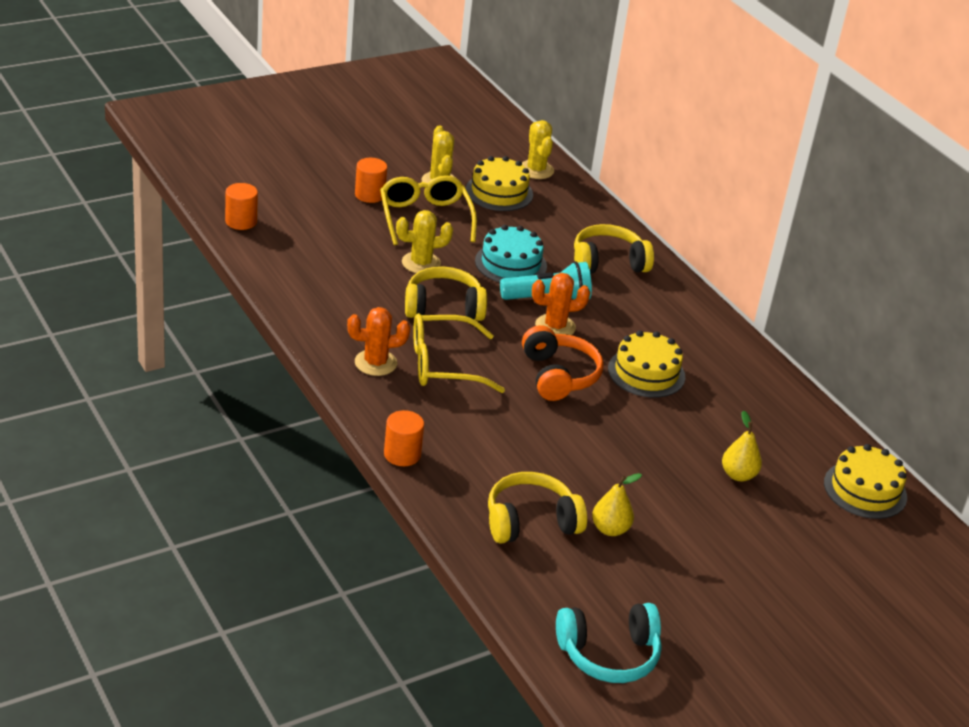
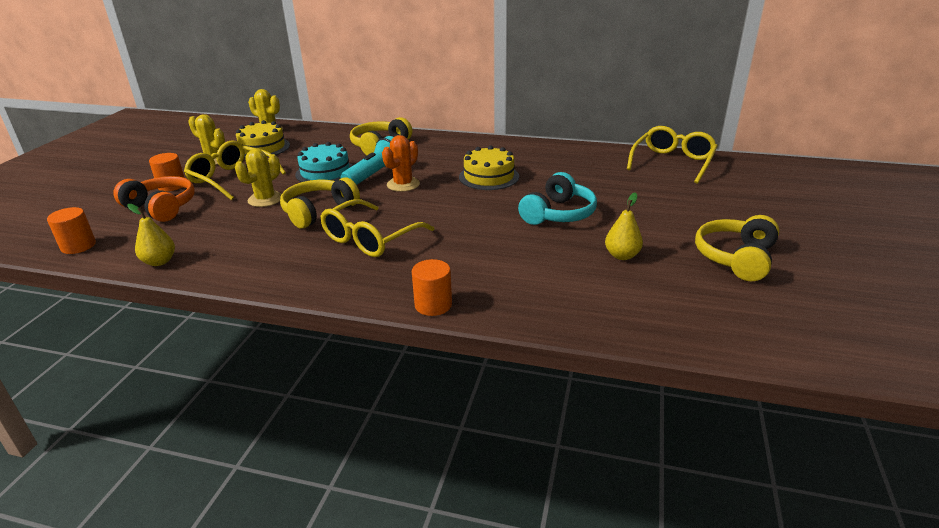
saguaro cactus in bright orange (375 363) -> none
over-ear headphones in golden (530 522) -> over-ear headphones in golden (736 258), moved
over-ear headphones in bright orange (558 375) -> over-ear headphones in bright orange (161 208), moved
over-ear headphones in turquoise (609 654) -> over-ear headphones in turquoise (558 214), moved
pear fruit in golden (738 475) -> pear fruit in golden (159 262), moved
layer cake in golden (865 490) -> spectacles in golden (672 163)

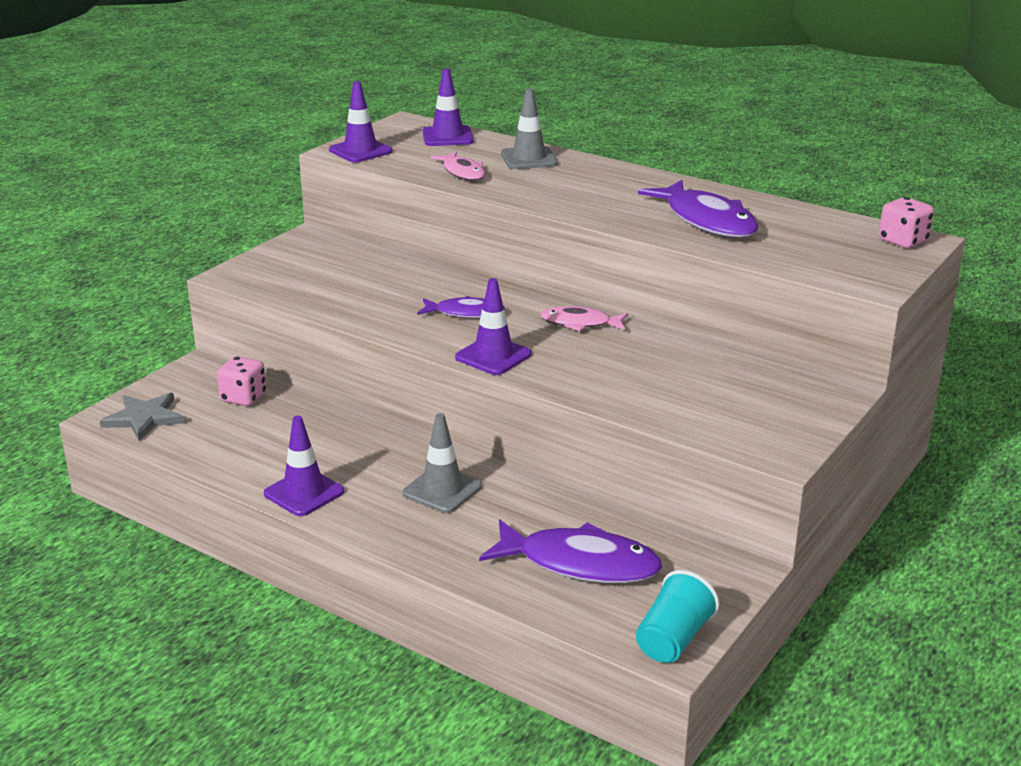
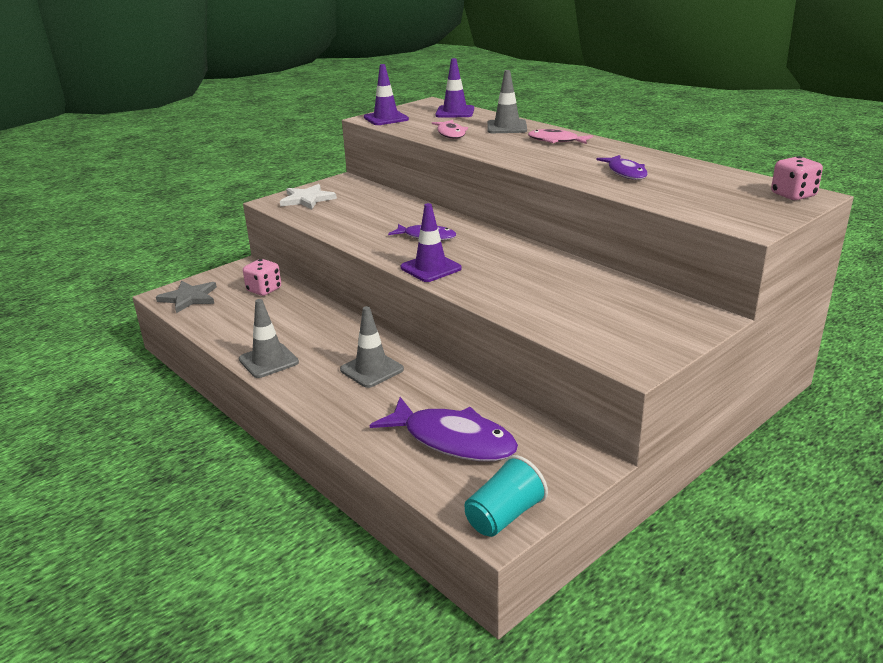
safety cone in purple (304 493) -> safety cone in ash-grey (268 361)
fish in rose-pink (579 323) -> fish in rose-pink (556 141), moved
fish in purple (707 221) -> fish in purple (625 173), x0.58
none -> star shape in pure white (307 199)

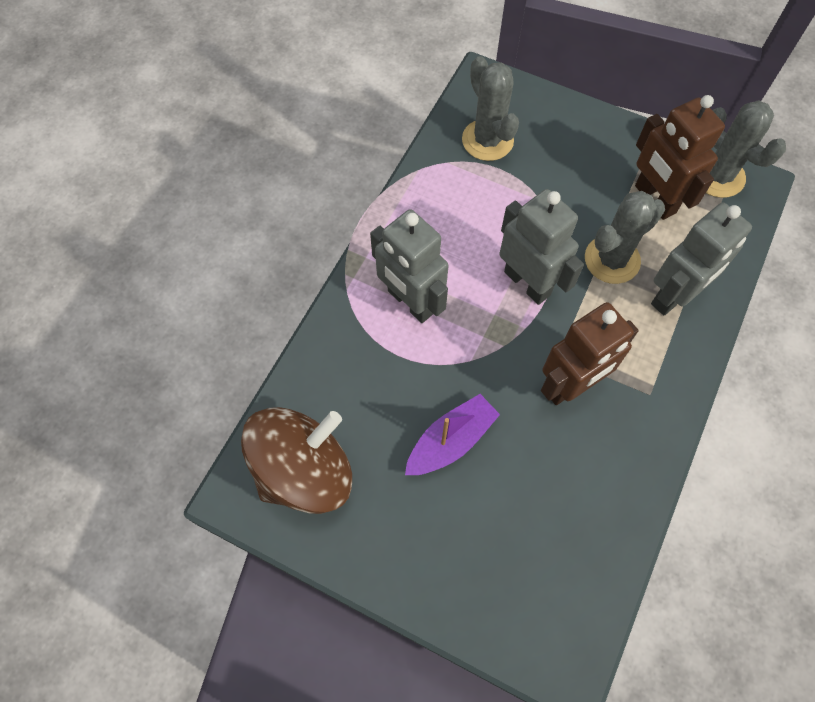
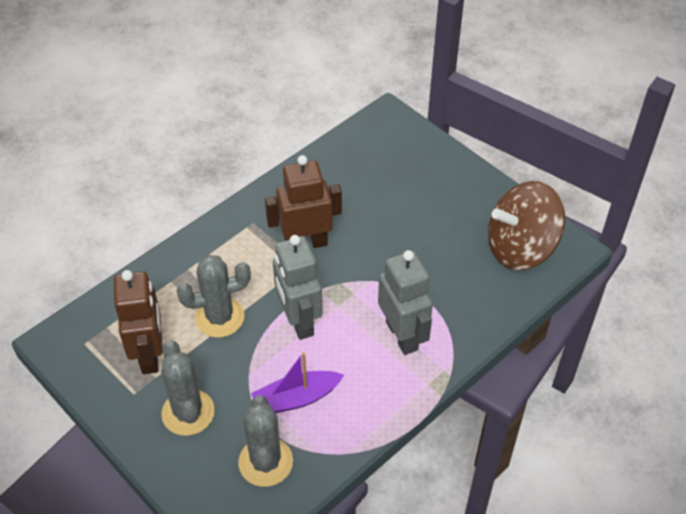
sailboat in purple (451 441) -> sailboat in purple (296 398), moved
toy robot in ash-grey (674 296) -> none
saguaro cactus in ash-grey (718 176) -> saguaro cactus in ash-grey (188 412), moved

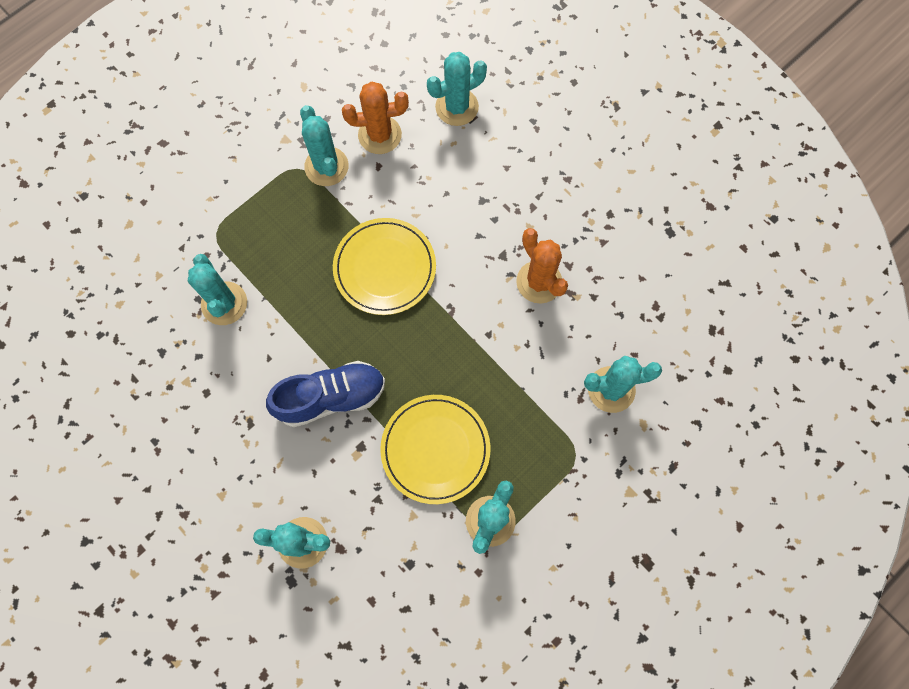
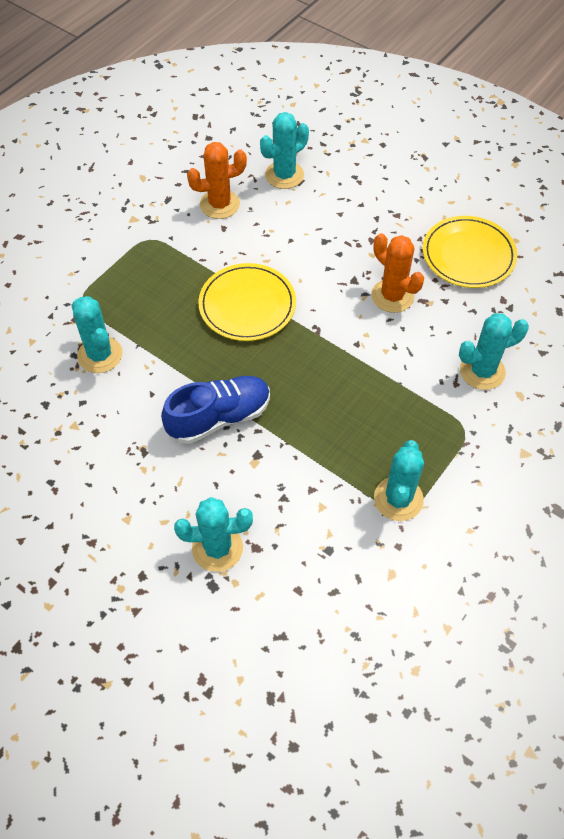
saguaro cactus in turquoise (326 166) -> none
dinner plate in golden (435 449) -> dinner plate in golden (468 255), moved

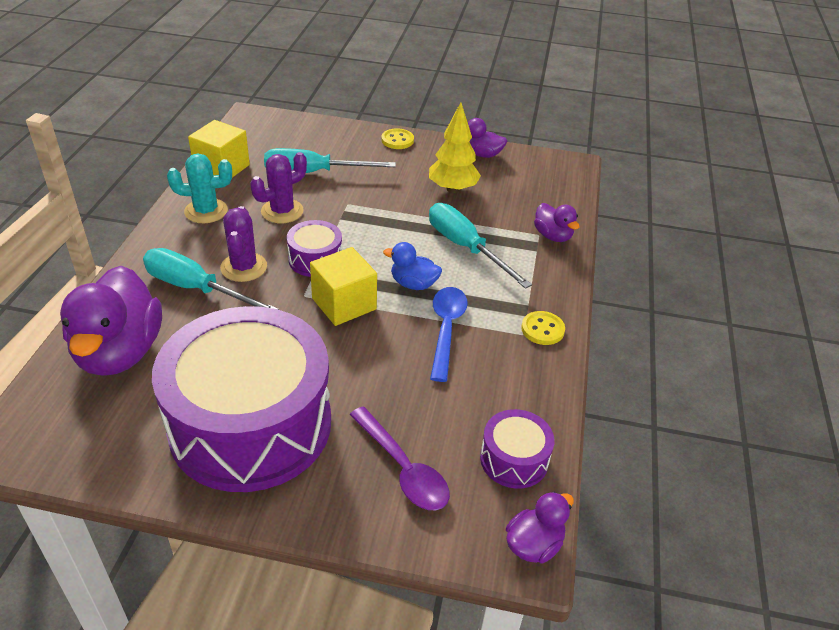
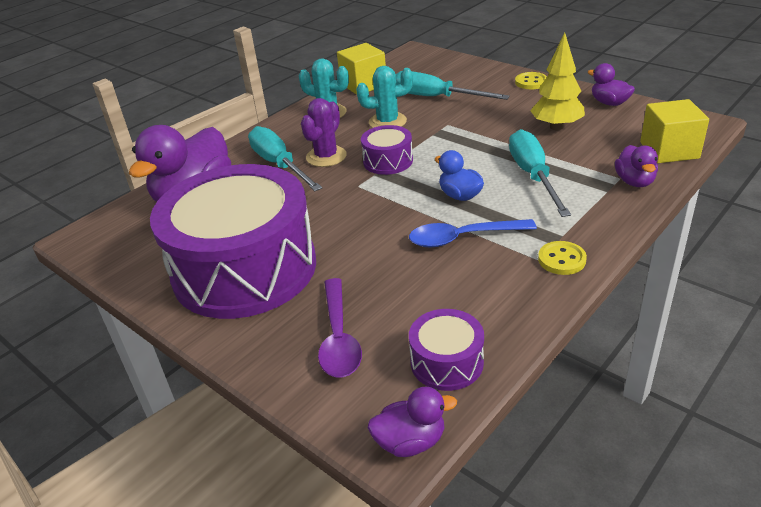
saguaro cactus in purple (282 211) -> saguaro cactus in turquoise (387 122)
cube in golden (344 304) -> cube in golden (669 150), moved
spoon in royal blue (446 329) -> spoon in royal blue (463 238), 135 degrees counterclockwise

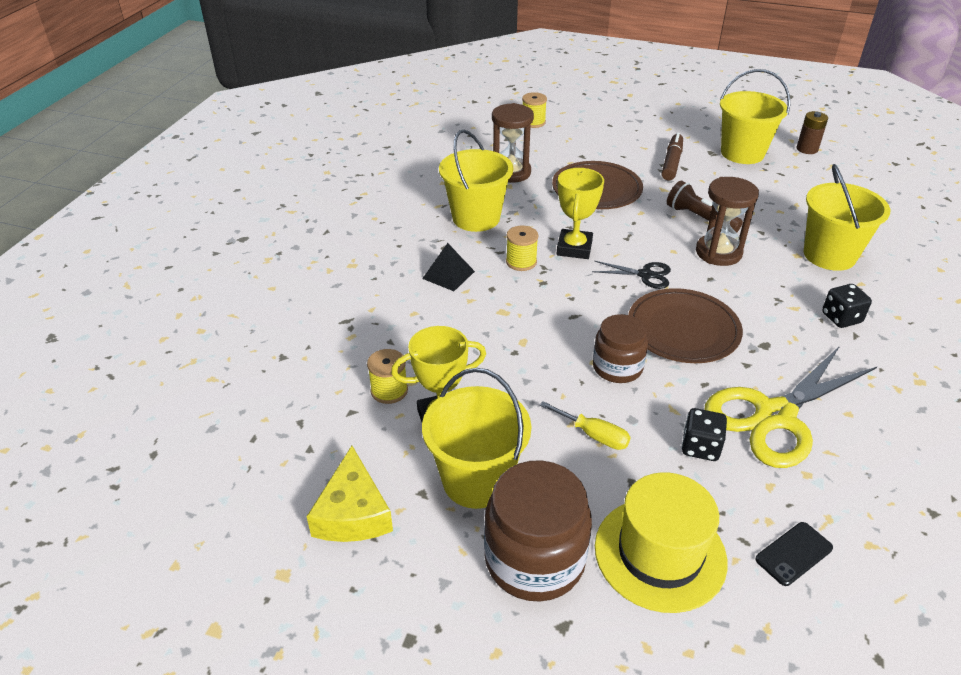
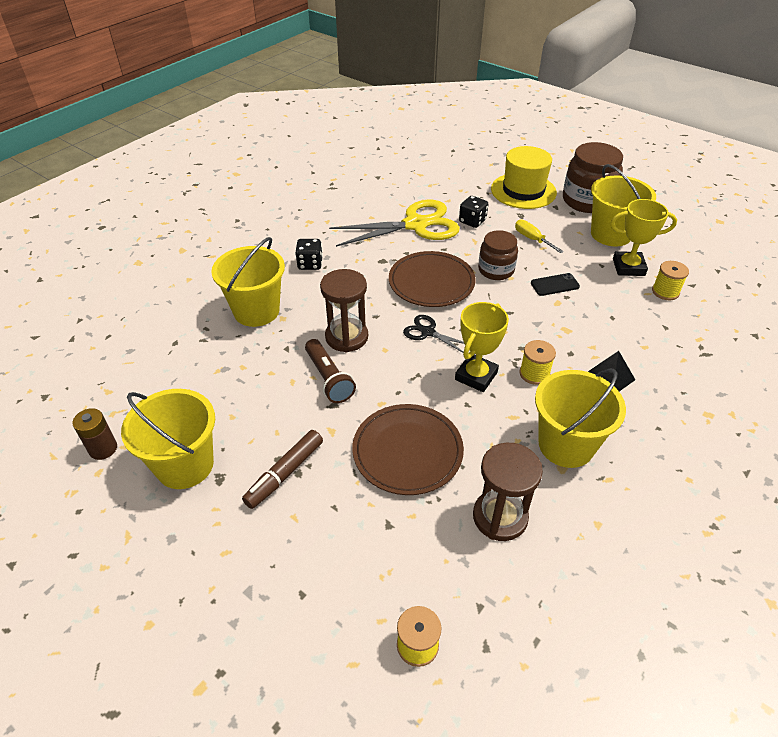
cheese wedge in golden (353 512) -> none
mobile phone in black (794 554) -> mobile phone in black (554 285), moved

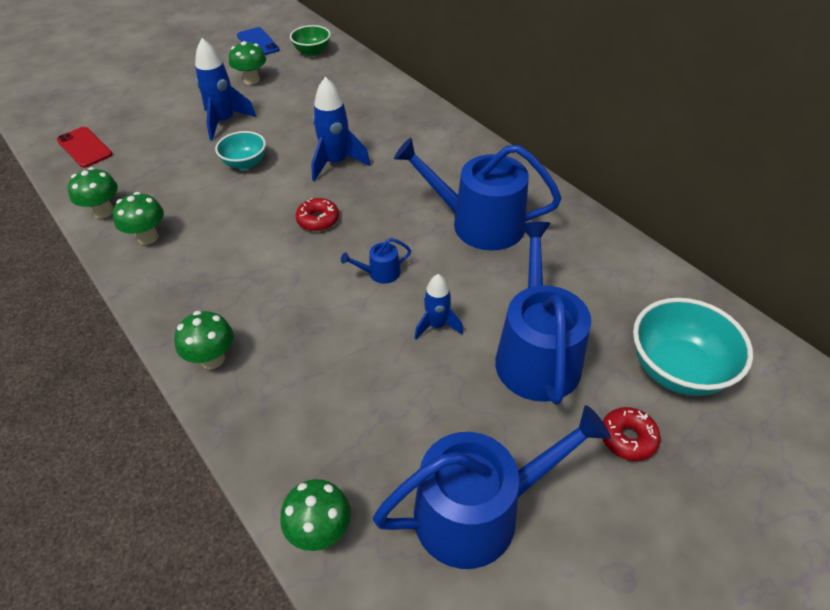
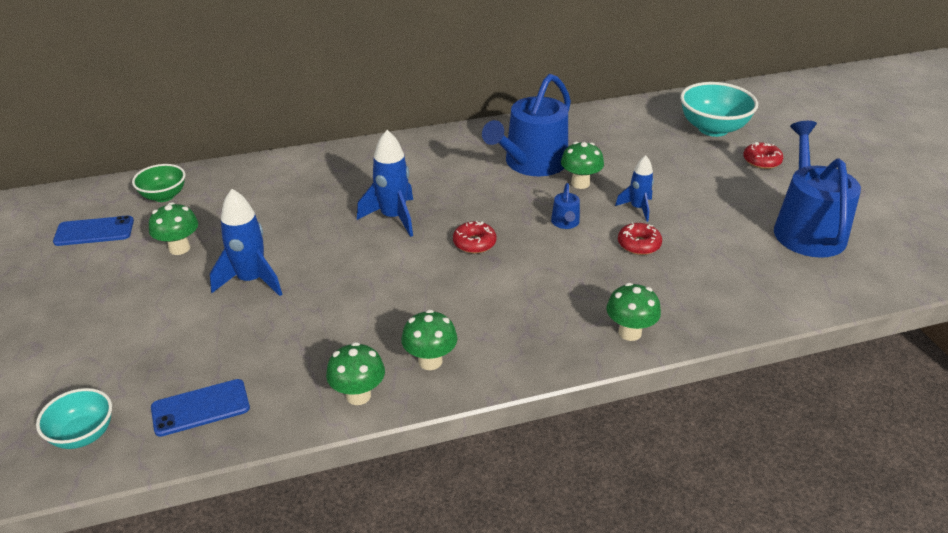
mobile phone in crimson (84 147) -> mobile phone in royal blue (200 408)
serving bowl in turquoise (245 163) -> serving bowl in turquoise (83 435), moved
fungus in green (320 531) -> fungus in green (580 183), moved
watering can in royal blue (536 354) -> none
none -> donut in crimson (639 244)

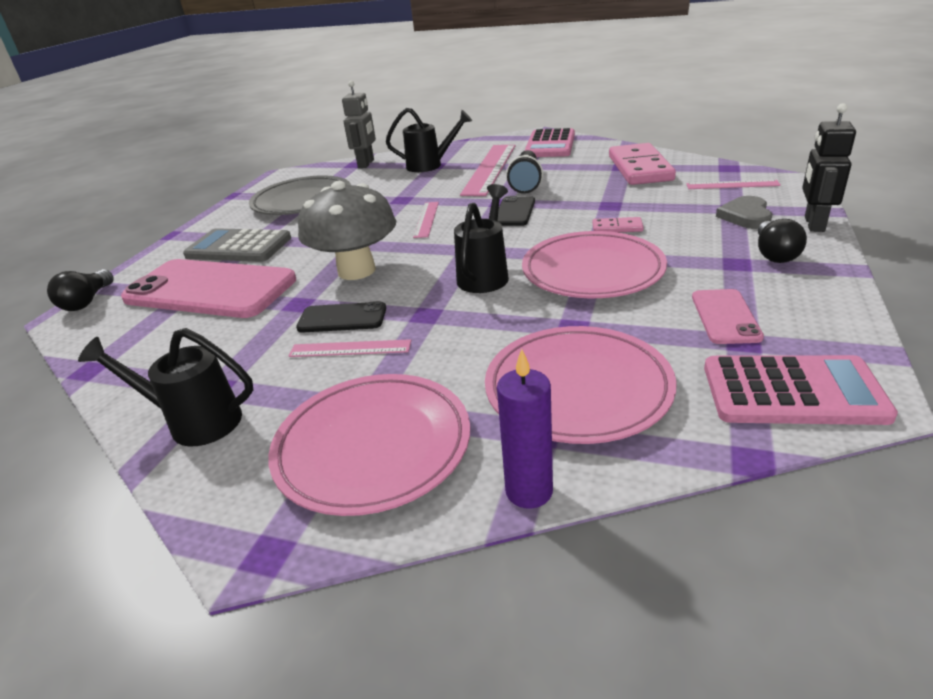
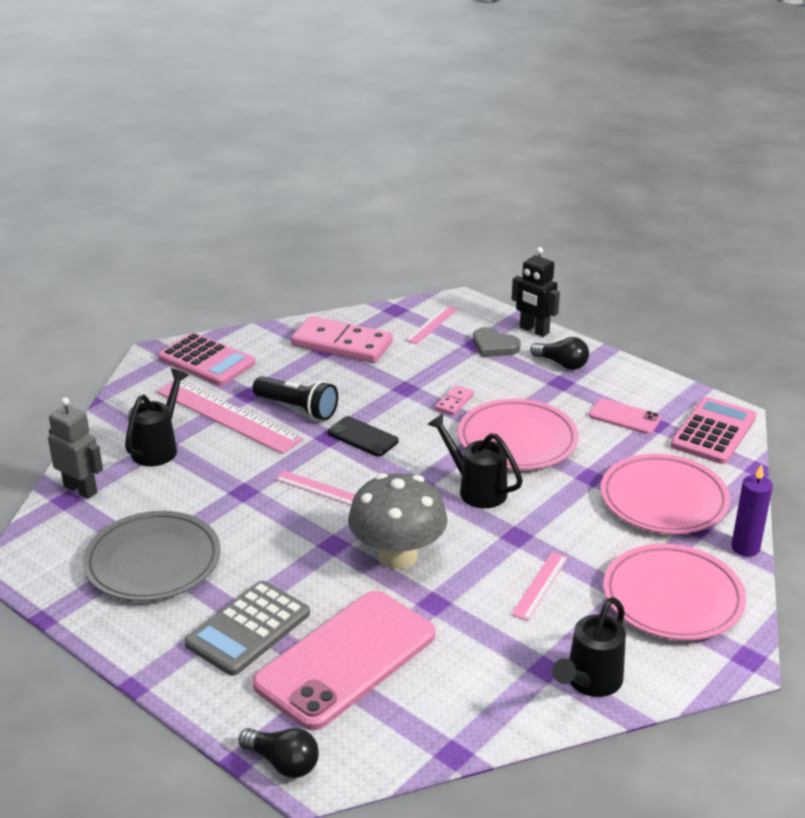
mobile phone in black (342 318) -> none

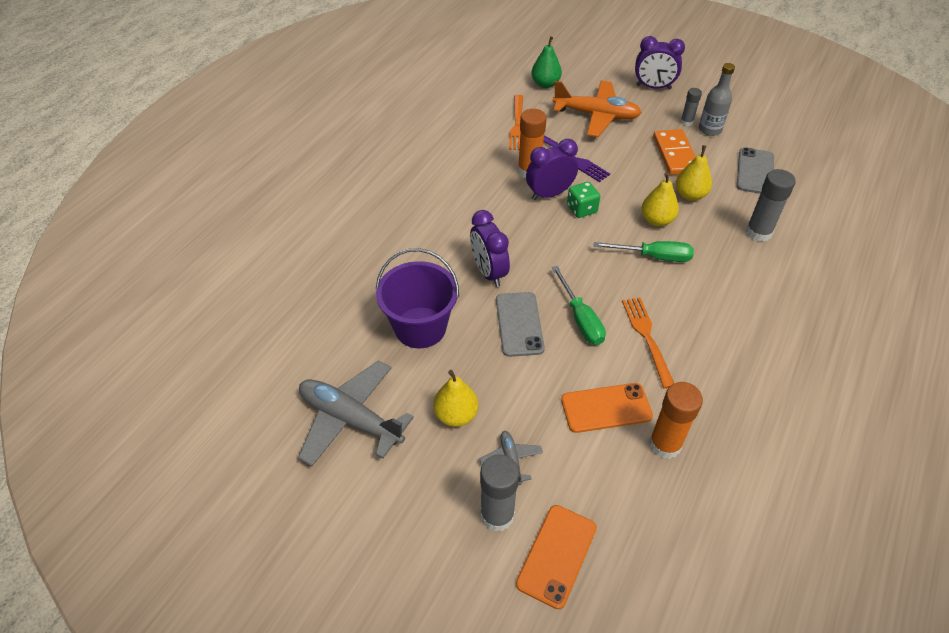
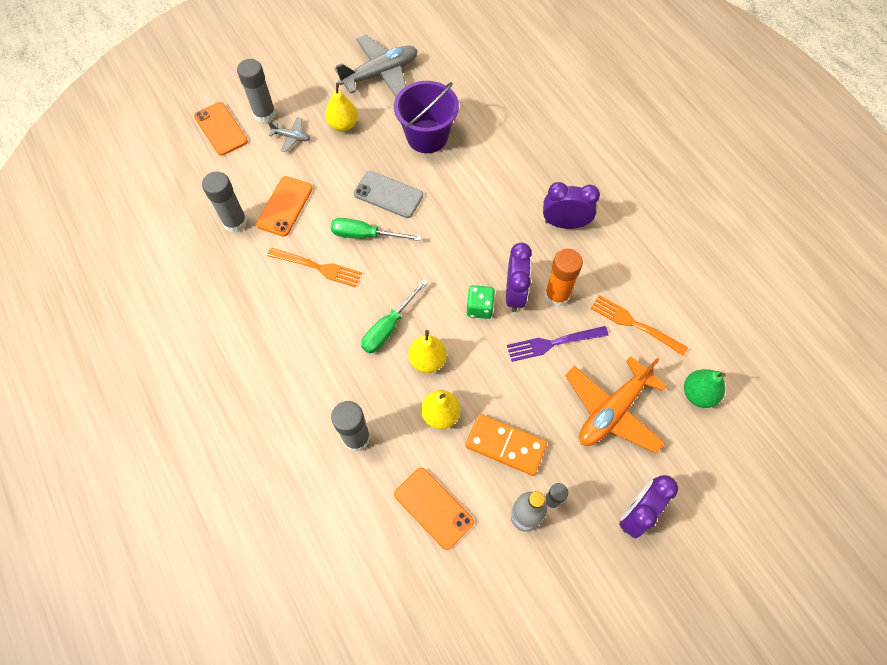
bedside clock in purple (488 272) -> bedside clock in purple (564 223), moved
glue in bright orange (665 444) -> glue in ash-grey (235 222)
mobile phone in ash-grey (755 171) -> mobile phone in bright orange (433 508)

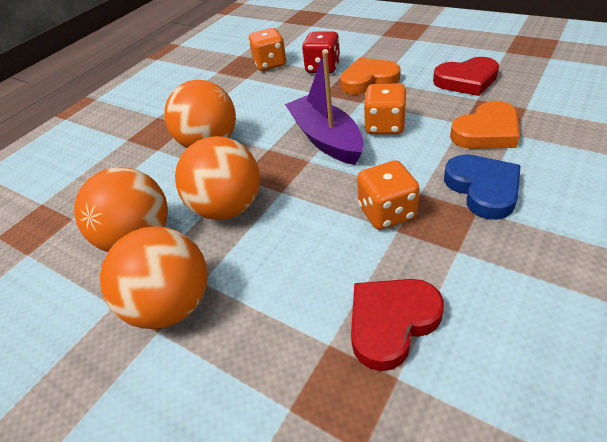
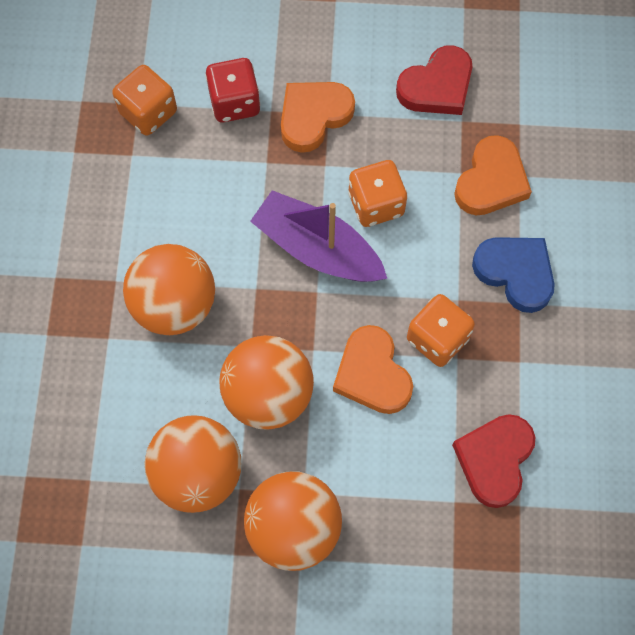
none -> heart in bright orange (372 374)

